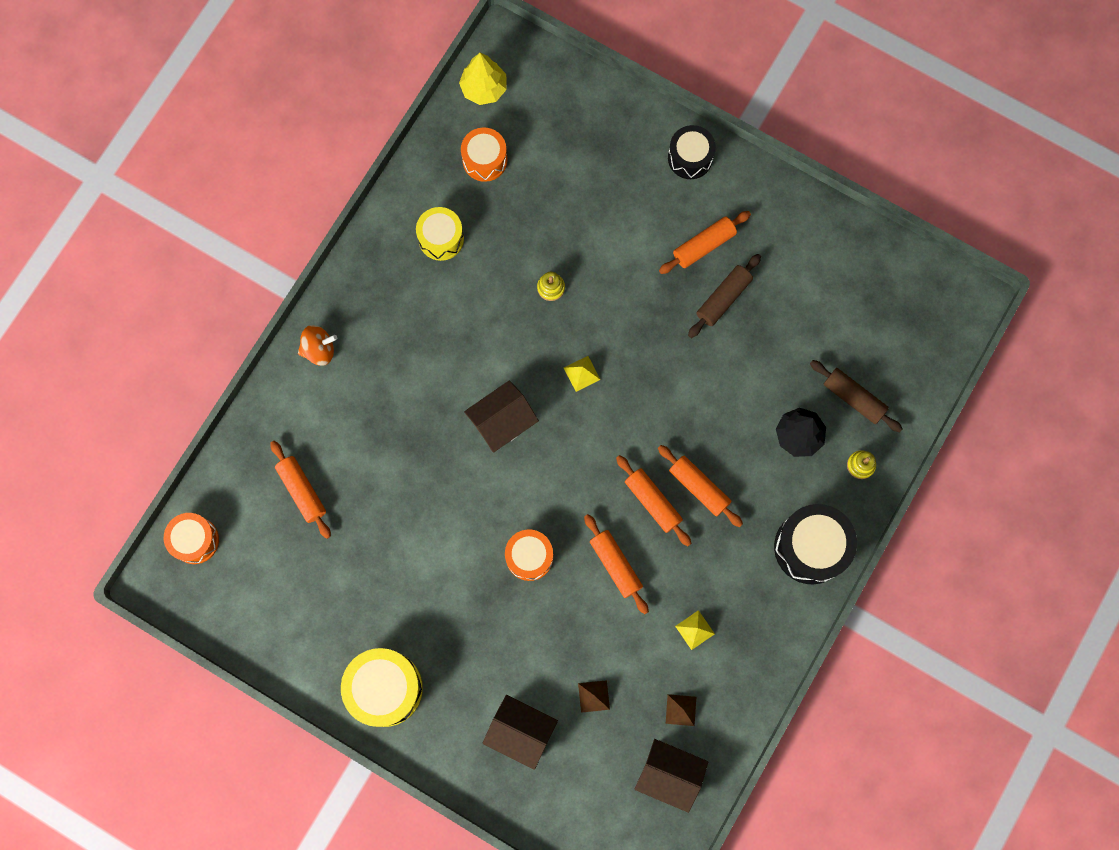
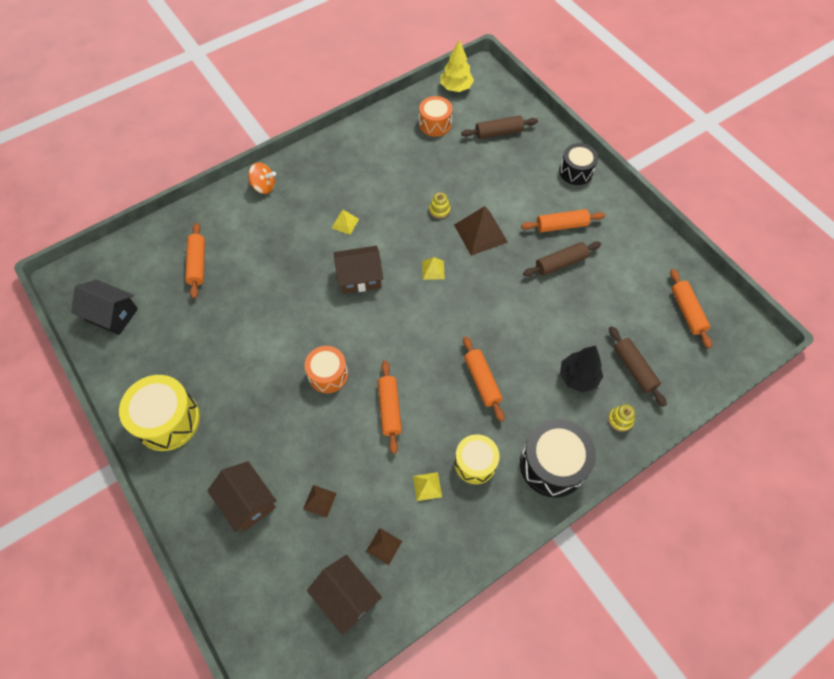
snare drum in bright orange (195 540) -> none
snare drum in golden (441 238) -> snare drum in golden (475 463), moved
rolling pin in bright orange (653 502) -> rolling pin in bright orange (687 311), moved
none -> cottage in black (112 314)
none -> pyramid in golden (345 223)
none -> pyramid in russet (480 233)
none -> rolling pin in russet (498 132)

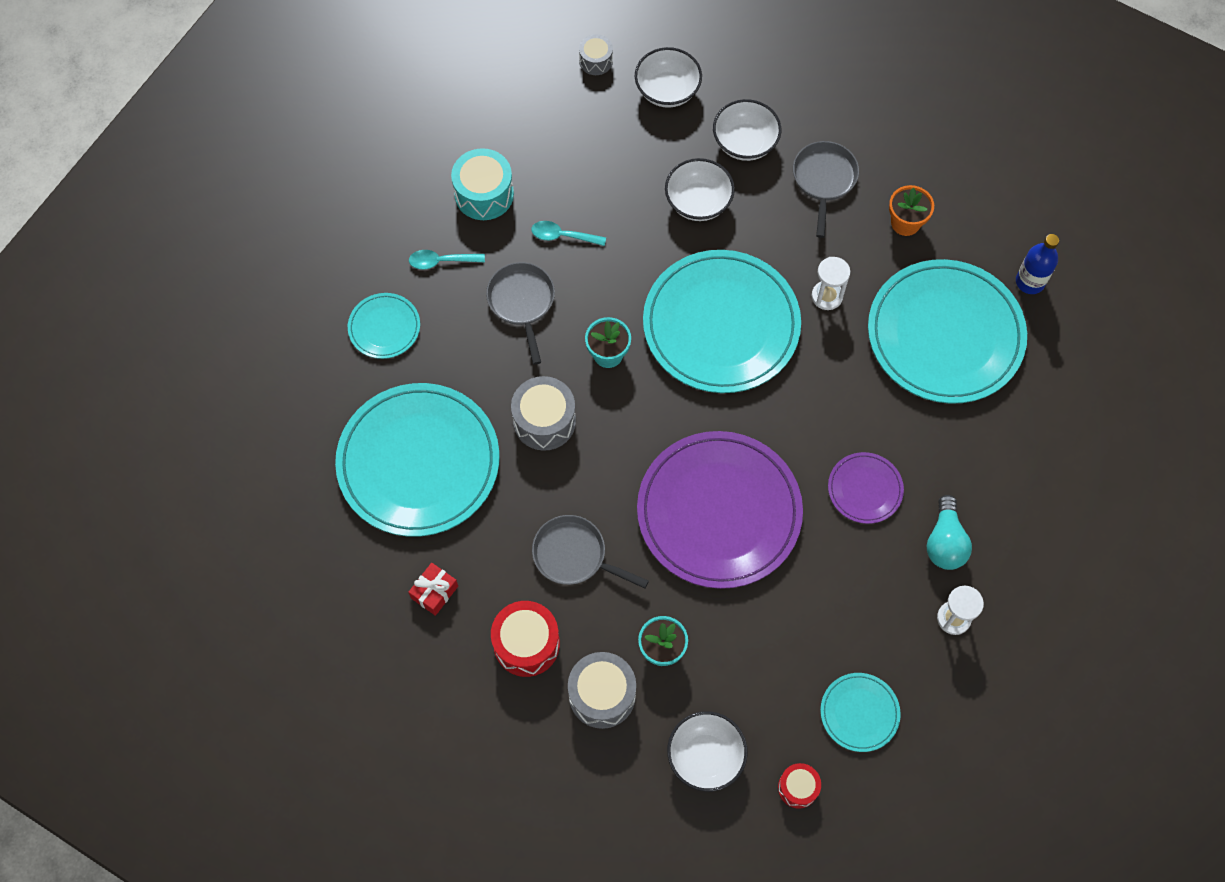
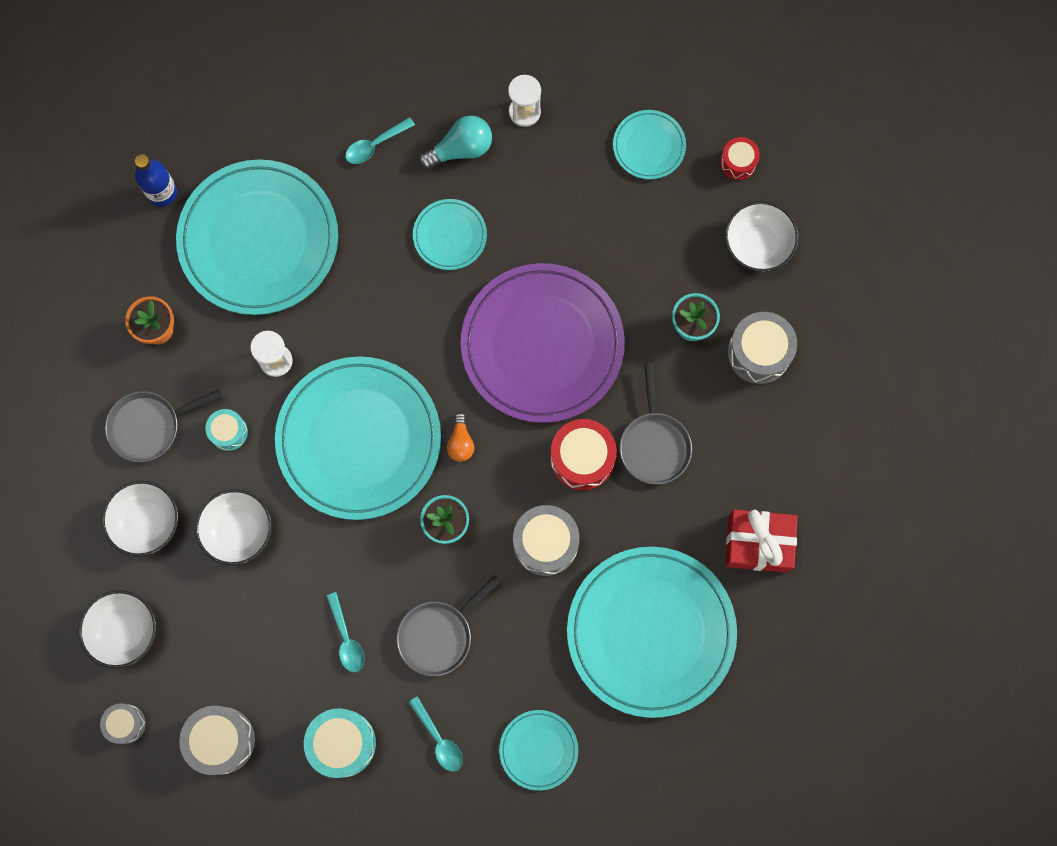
wrapped gift in crimson (434 592) -> wrapped gift in crimson (758 543), x1.69
snare drum in crimson (526 644) -> snare drum in crimson (582 458), moved
dinner plate in purple (865 489) -> dinner plate in turquoise (450 236)
none -> snare drum in ash-grey (221 740)
none -> snare drum in turquoise (228 432)
none -> spoon in turquoise (375 145)
none -> light bulb in bright orange (460 442)

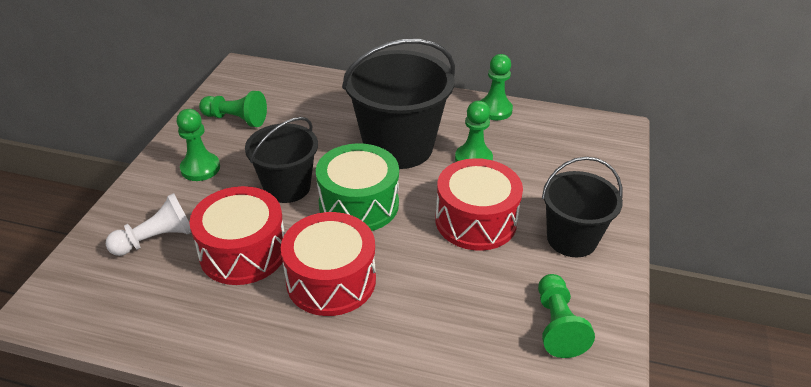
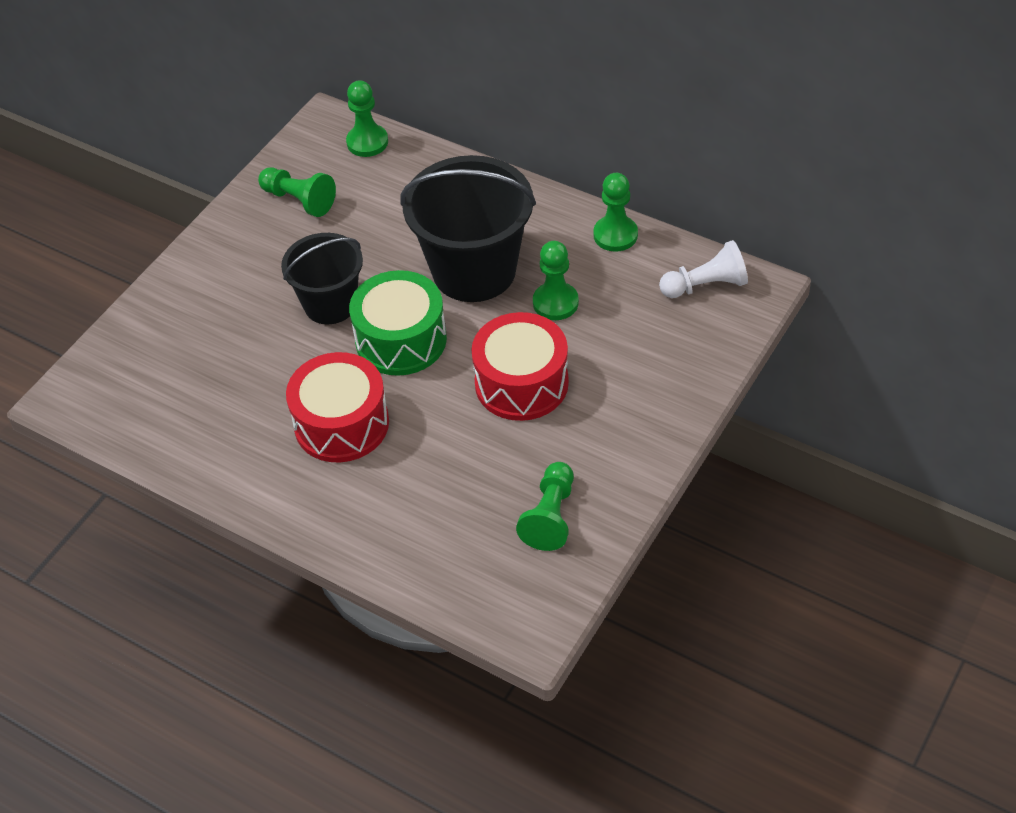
pawn in pure white (156 239) -> pawn in pure white (706 285), moved
pawn in green (200 168) -> pawn in green (367 142), moved
snare drum in crimson (243 252) -> none
pail in black (571 239) -> none

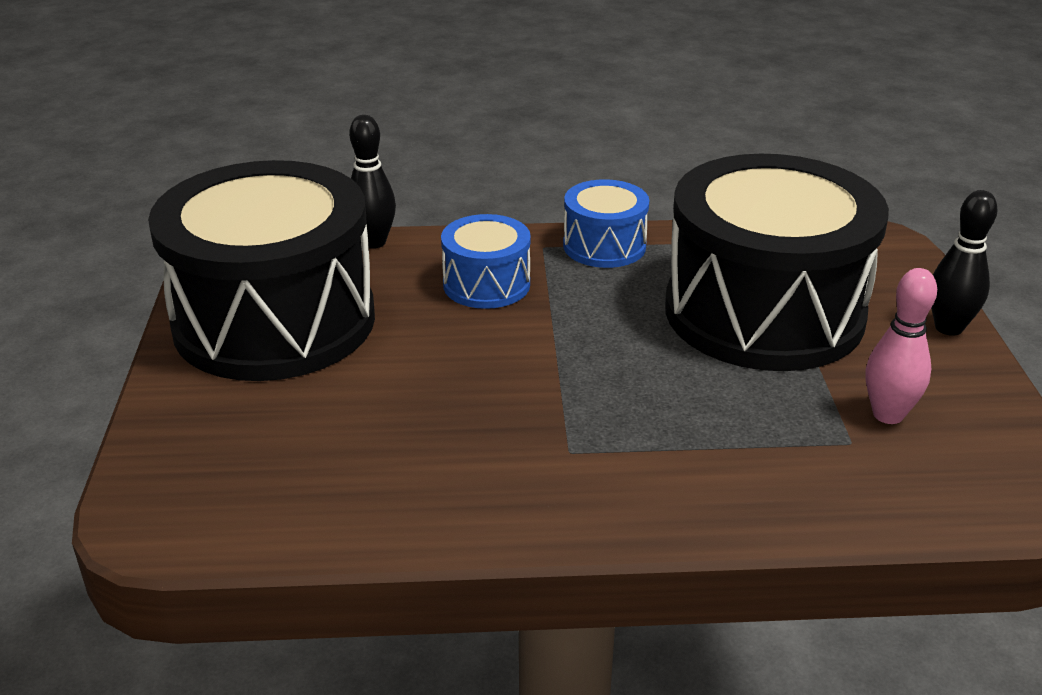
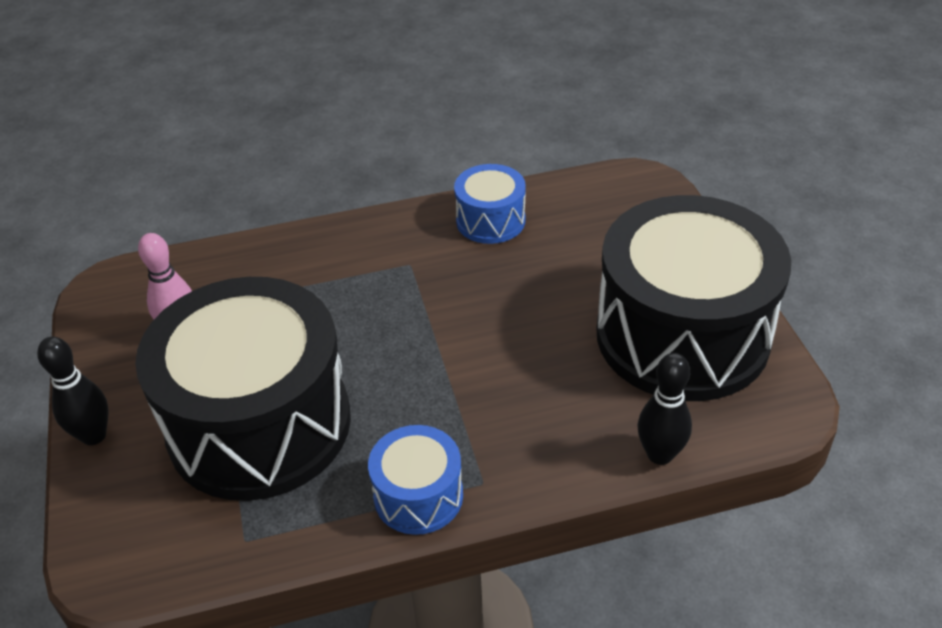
snare drum in royal blue (486 284) -> snare drum in royal blue (490 220), moved

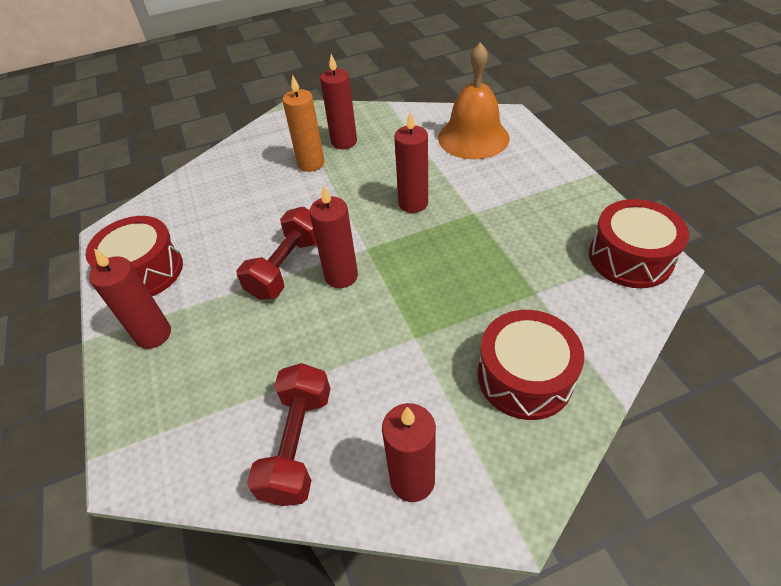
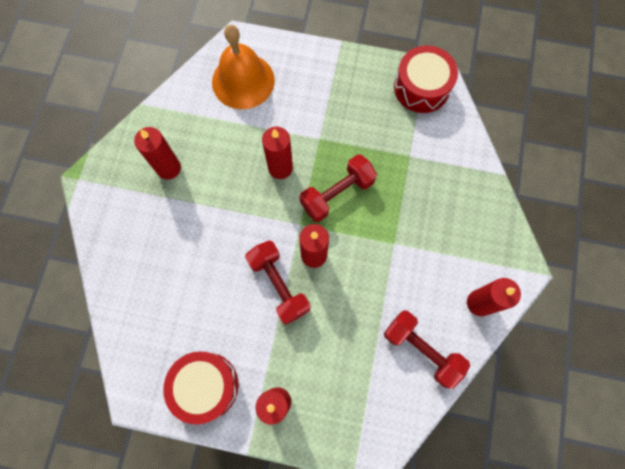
pillar candle in bright orange (311 163) -> none
snare drum in crimson (524 377) -> none
none -> hand weight in crimson (337 194)

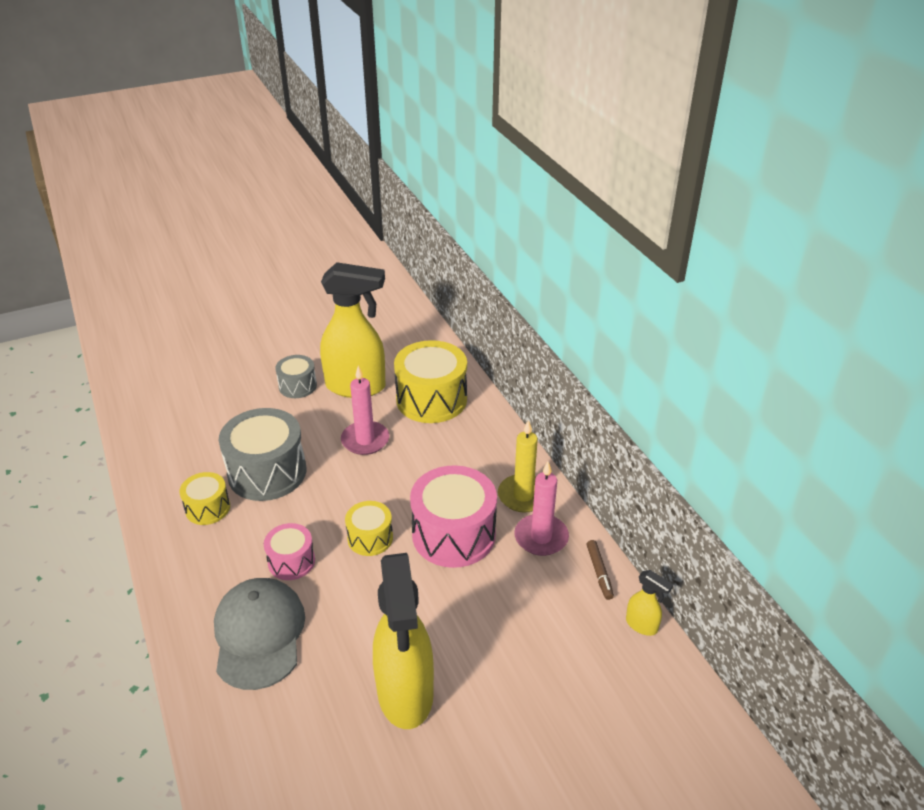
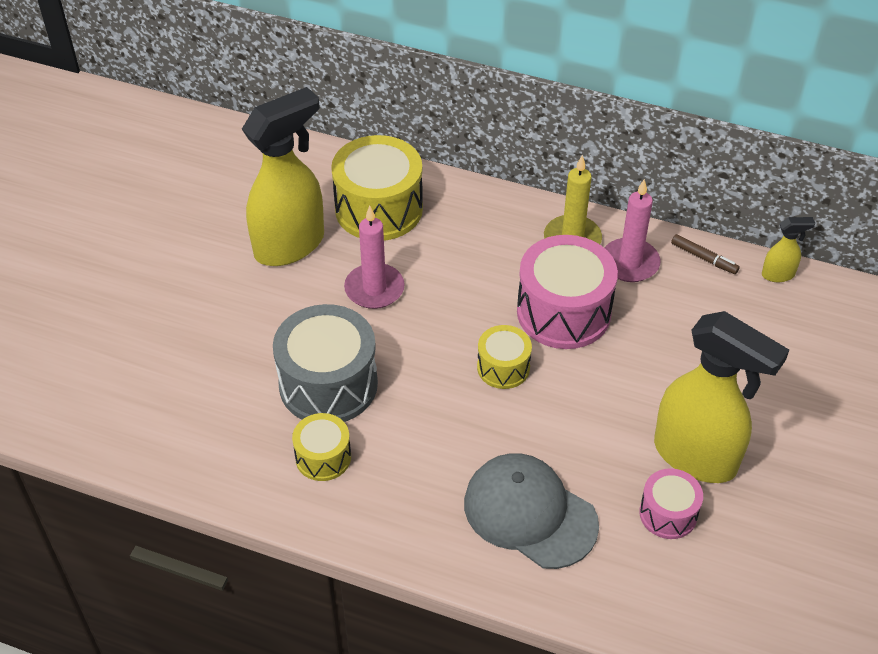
snare drum in rose-pink (291 561) -> snare drum in rose-pink (668 514), moved
snare drum in ash-grey (297 386) -> none

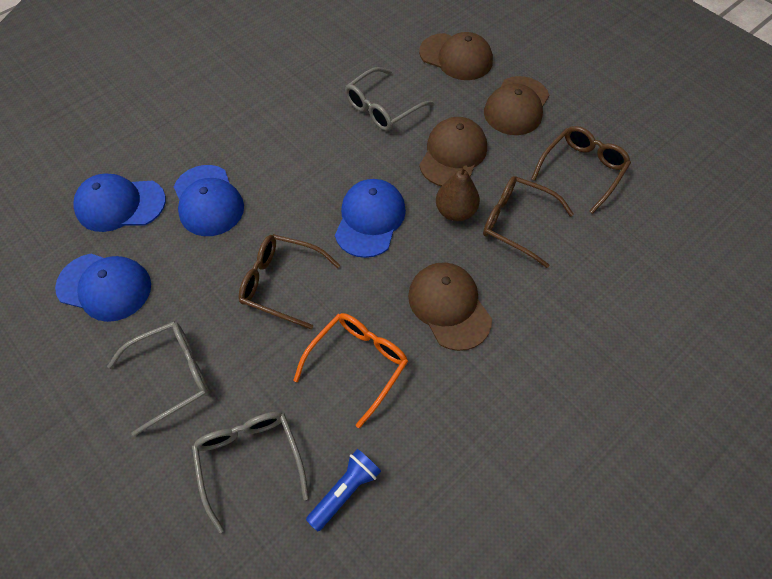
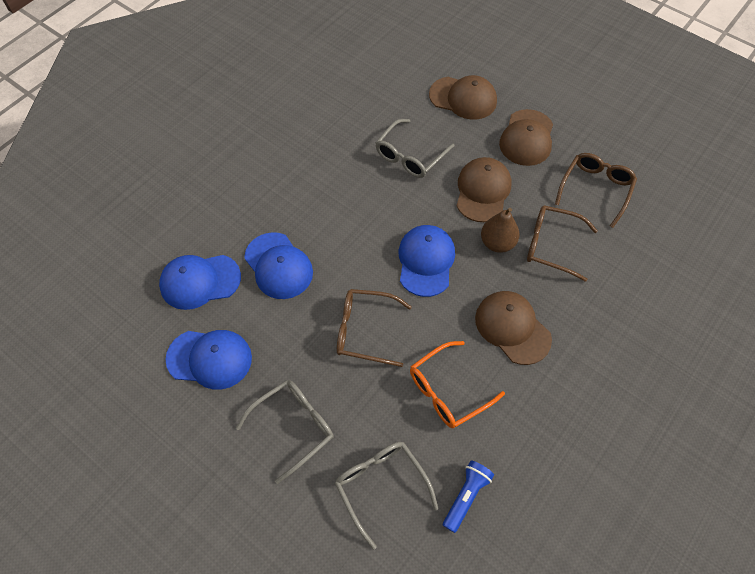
spectacles in bright orange (357 364) -> spectacles in bright orange (448 390), 150 degrees counterclockwise

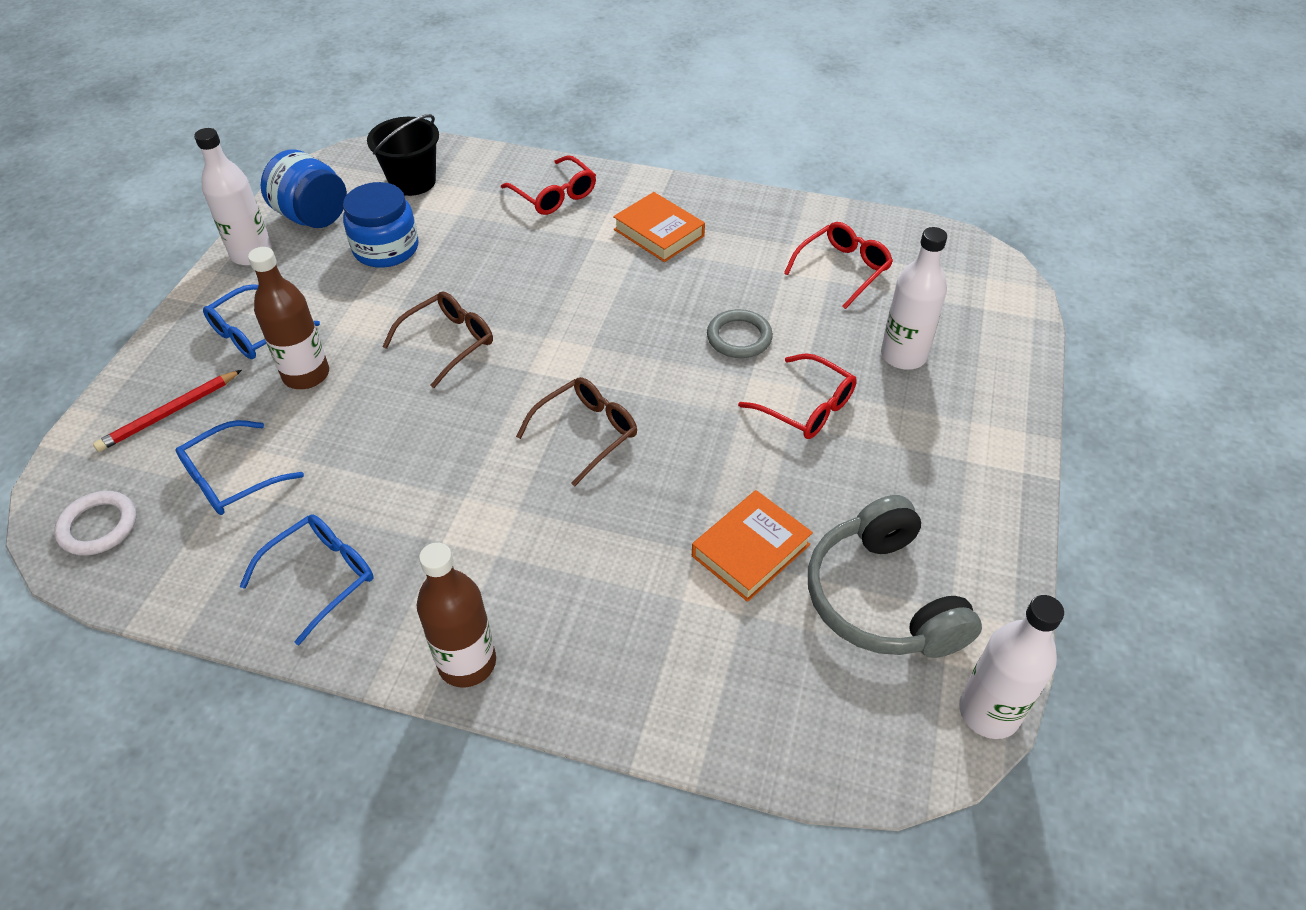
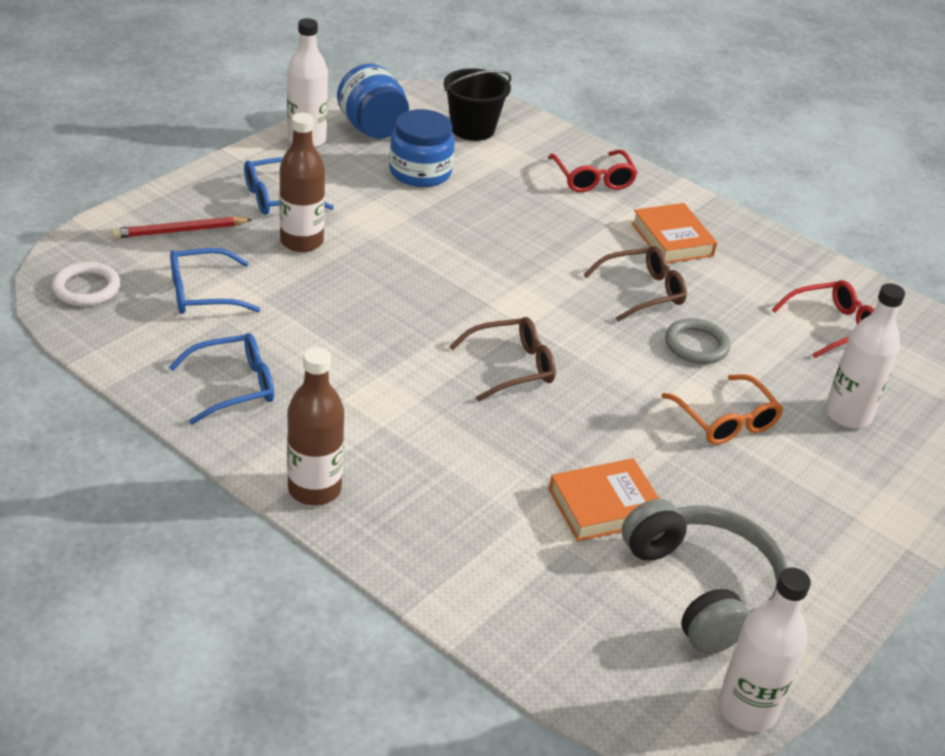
spectacles in russet (449 342) -> spectacles in russet (643 291), moved
spectacles in crimson (807 408) -> spectacles in bright orange (726 421)
over-ear headphones in ash-grey (882 598) -> over-ear headphones in ash-grey (703 588), 150 degrees clockwise

